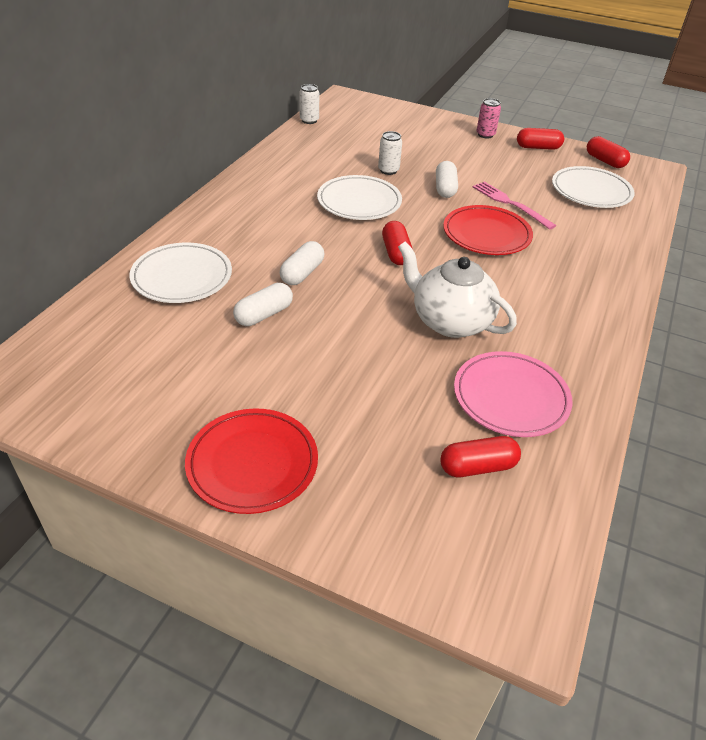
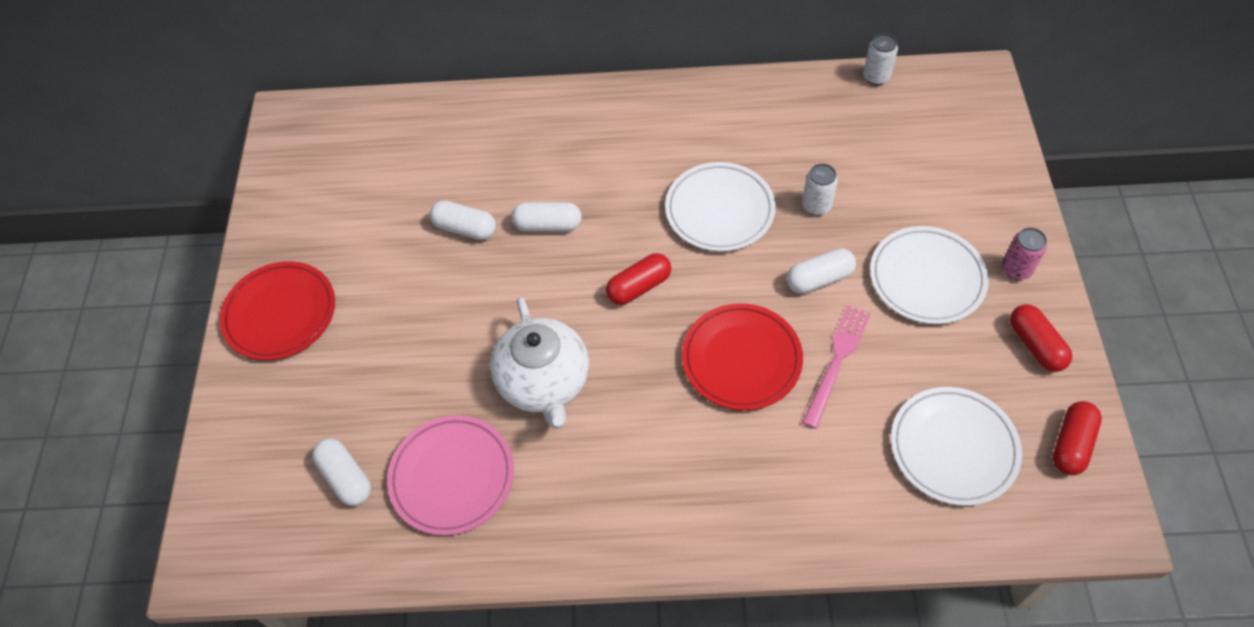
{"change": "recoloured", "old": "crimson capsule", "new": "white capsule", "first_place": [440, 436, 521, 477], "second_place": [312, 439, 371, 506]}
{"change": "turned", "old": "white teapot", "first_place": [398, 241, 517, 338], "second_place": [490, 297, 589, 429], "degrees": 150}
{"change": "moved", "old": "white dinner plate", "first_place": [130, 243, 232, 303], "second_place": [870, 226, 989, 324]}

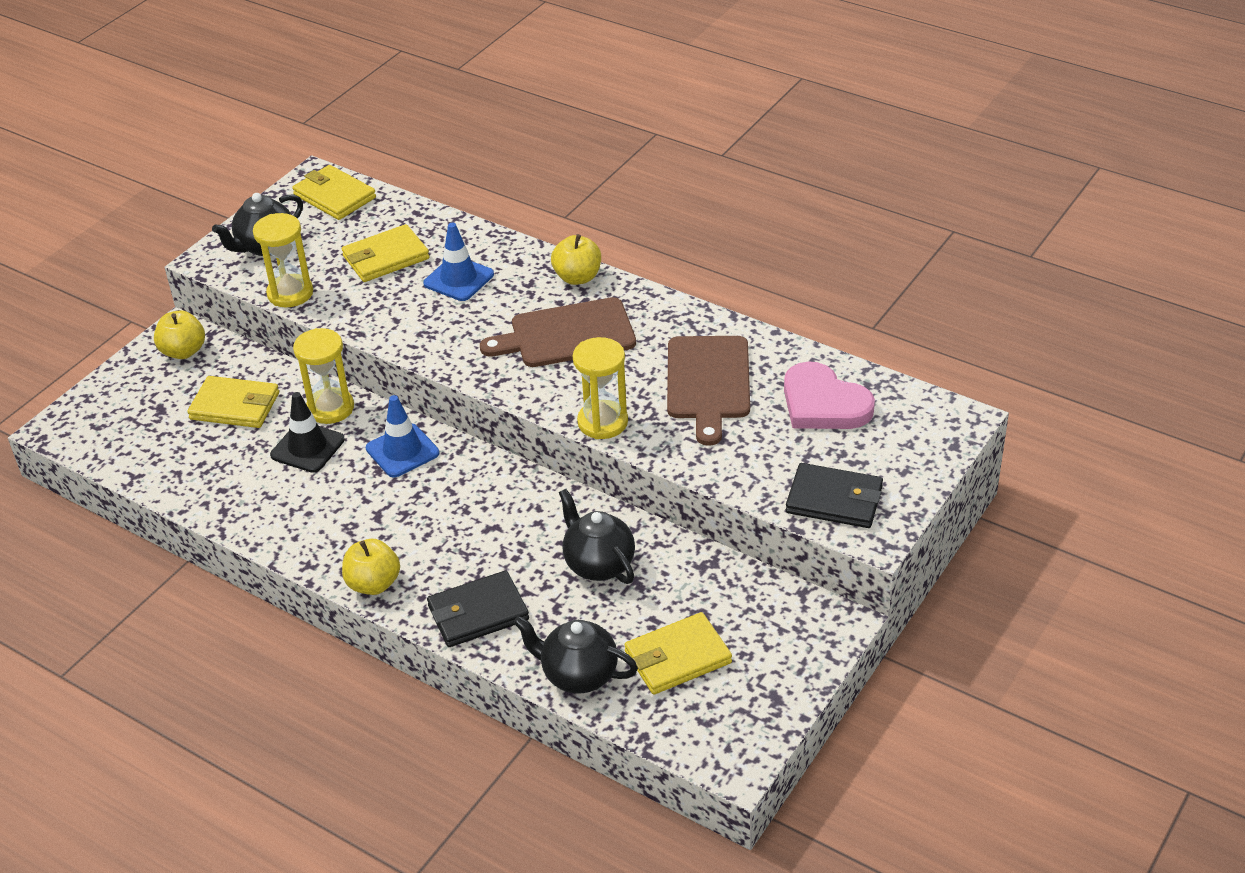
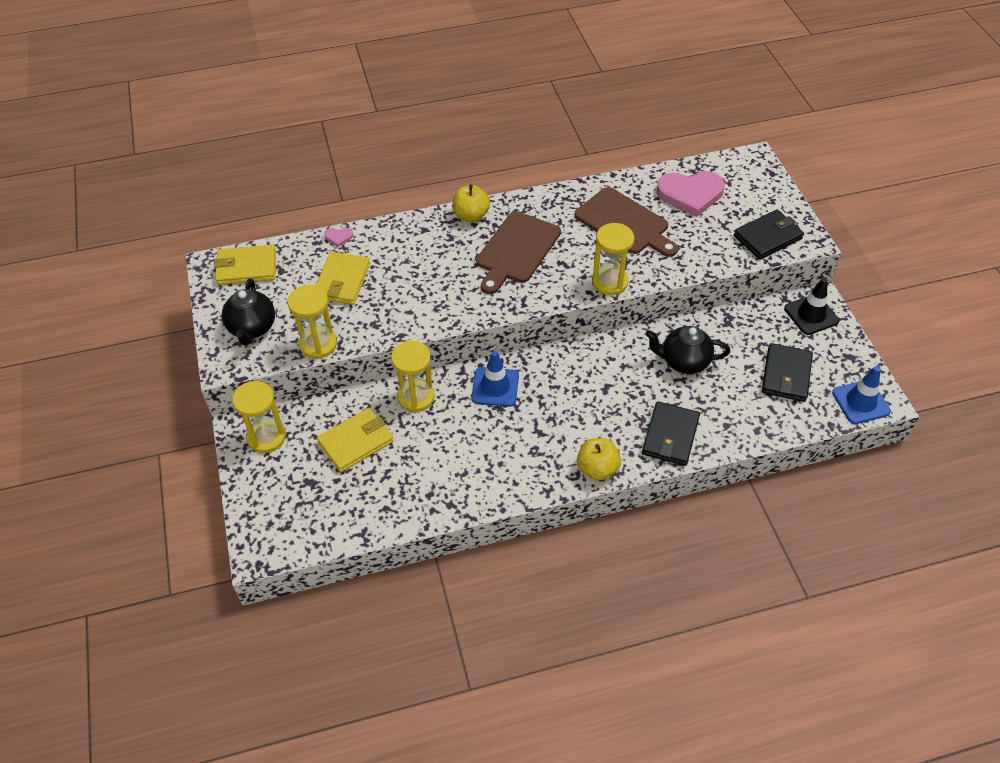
{"change": "replaced", "old": "bright yellow apple", "new": "bright yellow sand timer", "first_place": [154, 310, 205, 359], "second_place": [232, 381, 286, 453]}
{"change": "added", "new": "rosy heart shape", "second_place": [324, 228, 353, 247]}
{"change": "recoloured", "old": "bright yellow billfold", "new": "black billfold", "first_place": [624, 612, 732, 695], "second_place": [762, 343, 813, 402]}
{"change": "moved", "old": "black traffic cone", "first_place": [270, 392, 345, 473], "second_place": [784, 278, 839, 335]}
{"change": "moved", "old": "royal blue traffic cone", "first_place": [423, 223, 494, 301], "second_place": [832, 366, 891, 424]}
{"change": "removed", "old": "black teapot", "first_place": [513, 616, 638, 693]}

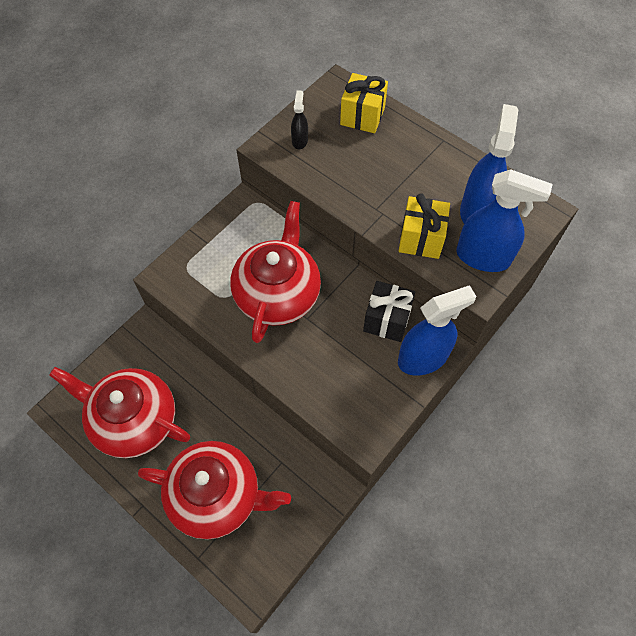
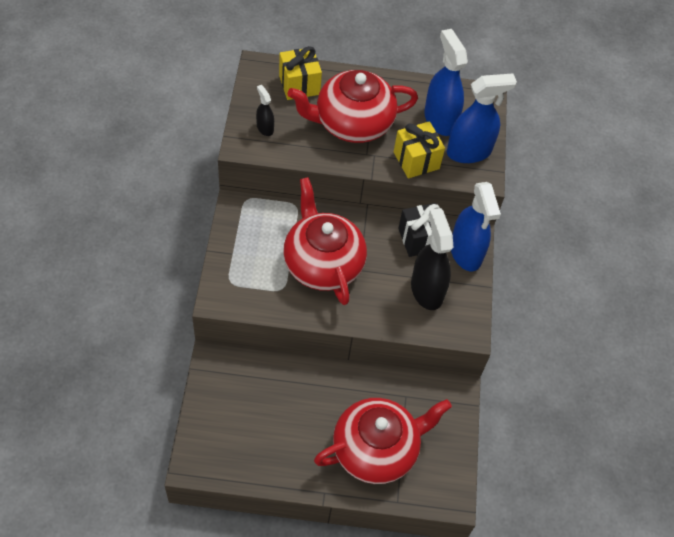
{"change": "moved", "old": "crimson teapot", "first_place": [49, 367, 190, 458], "second_place": [288, 70, 418, 143]}
{"change": "added", "new": "black spray bottle", "second_place": [411, 208, 453, 310]}
{"change": "turned", "old": "royal blue spray bottle", "first_place": [398, 285, 476, 376], "second_place": [451, 182, 501, 271], "degrees": 135}

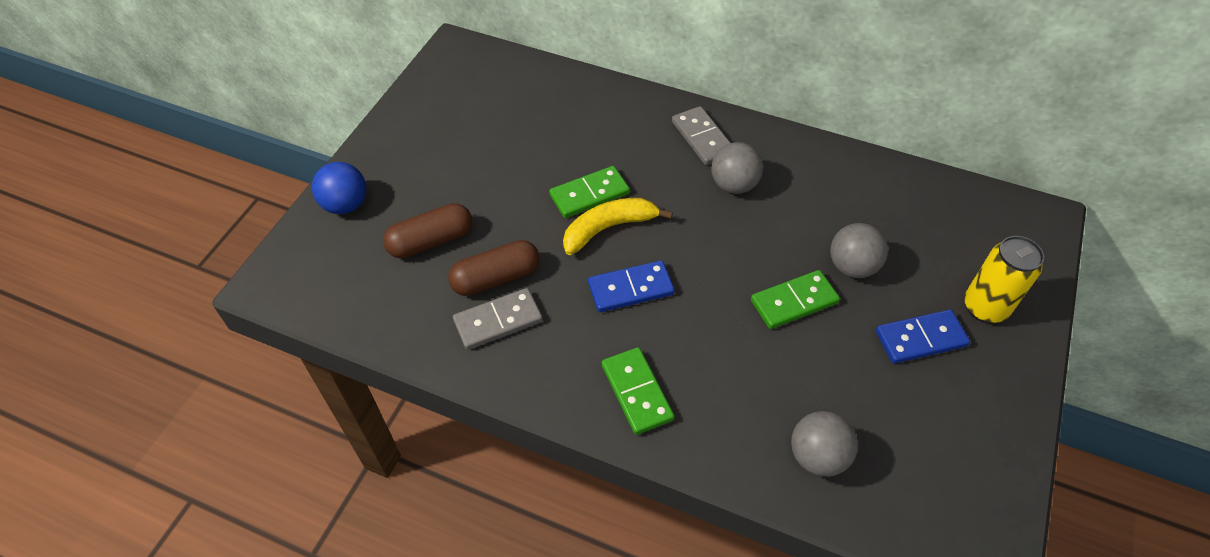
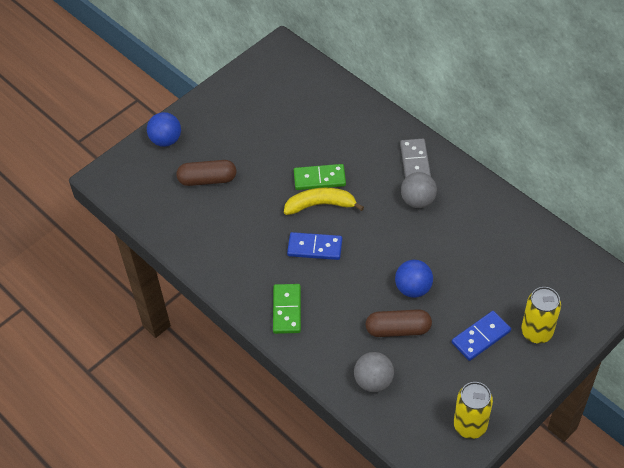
{"change": "moved", "old": "russet capsule", "first_place": [448, 240, 540, 296], "second_place": [366, 309, 432, 337]}
{"change": "replaced", "old": "leaf-green domino piece", "new": "royal blue sphere", "first_place": [751, 270, 840, 329], "second_place": [395, 260, 433, 298]}
{"change": "turned", "old": "royal blue domino piece", "first_place": [876, 310, 970, 364], "second_place": [452, 311, 511, 361], "degrees": -45}
{"change": "added", "new": "bright yellow can", "second_place": [454, 382, 493, 439]}
{"change": "removed", "old": "grey domino piece", "first_place": [453, 288, 543, 350]}
{"change": "removed", "old": "grey sphere", "first_place": [830, 223, 888, 278]}

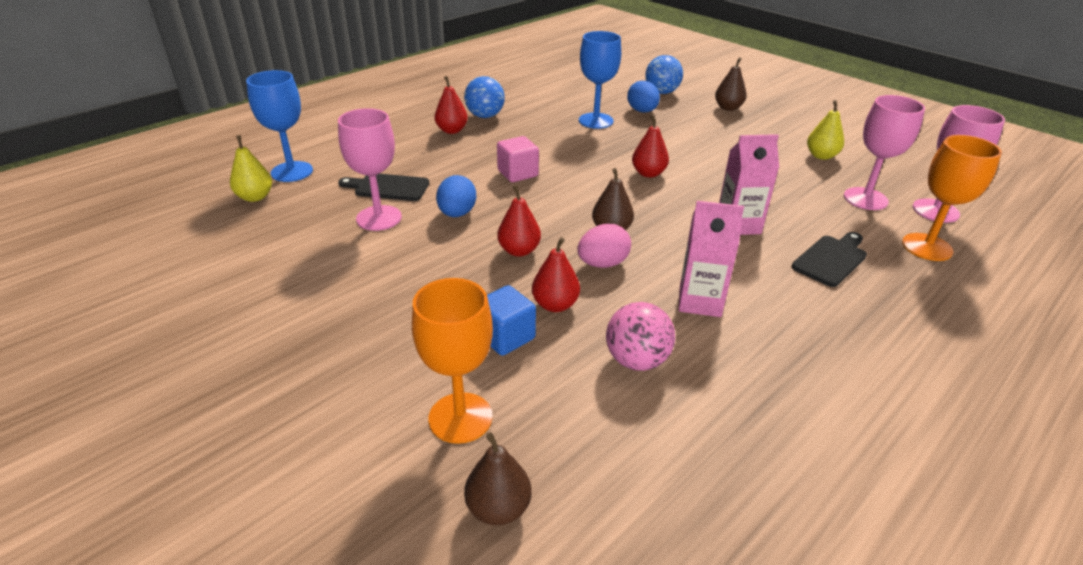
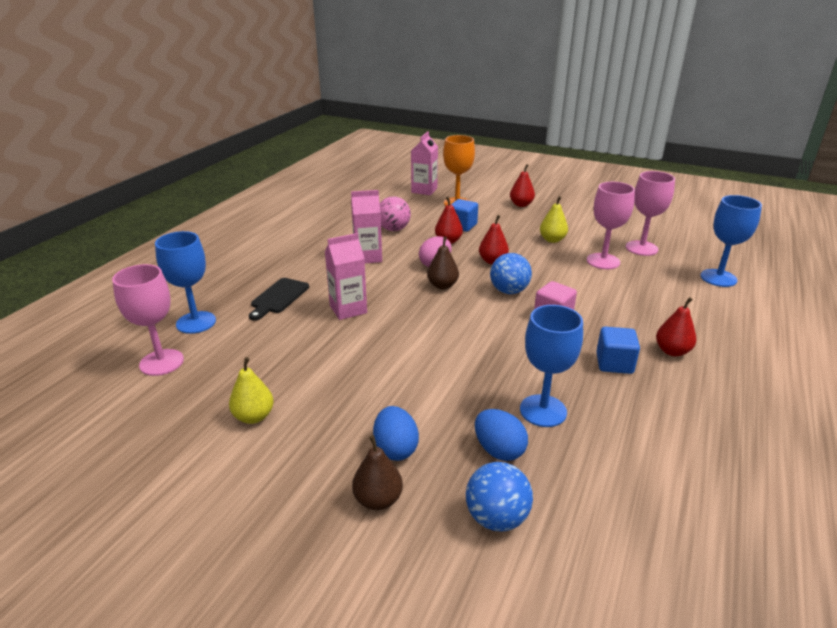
{"change": "recoloured", "old": "orange goblet", "new": "royal blue goblet", "first_place": [902, 135, 1002, 261], "second_place": [155, 231, 216, 334]}
{"change": "moved", "old": "royal blue egg shape", "first_place": [436, 175, 476, 217], "second_place": [373, 406, 419, 461]}
{"change": "replaced", "old": "russet toy pear", "new": "rosy milk carton", "first_place": [464, 433, 532, 526], "second_place": [411, 131, 438, 195]}
{"change": "moved", "old": "royal blue sphere", "first_place": [464, 76, 505, 118], "second_place": [490, 253, 532, 294]}
{"change": "moved", "old": "crimson toy pear", "first_place": [632, 115, 669, 178], "second_place": [510, 164, 535, 207]}
{"change": "moved", "old": "bright yellow toy pear", "first_place": [230, 135, 272, 202], "second_place": [540, 196, 568, 243]}
{"change": "added", "new": "royal blue cube", "second_place": [596, 327, 640, 374]}
{"change": "moved", "old": "rosy goblet", "first_place": [844, 95, 925, 210], "second_place": [626, 171, 675, 256]}
{"change": "removed", "old": "black bread board", "first_place": [338, 174, 429, 201]}

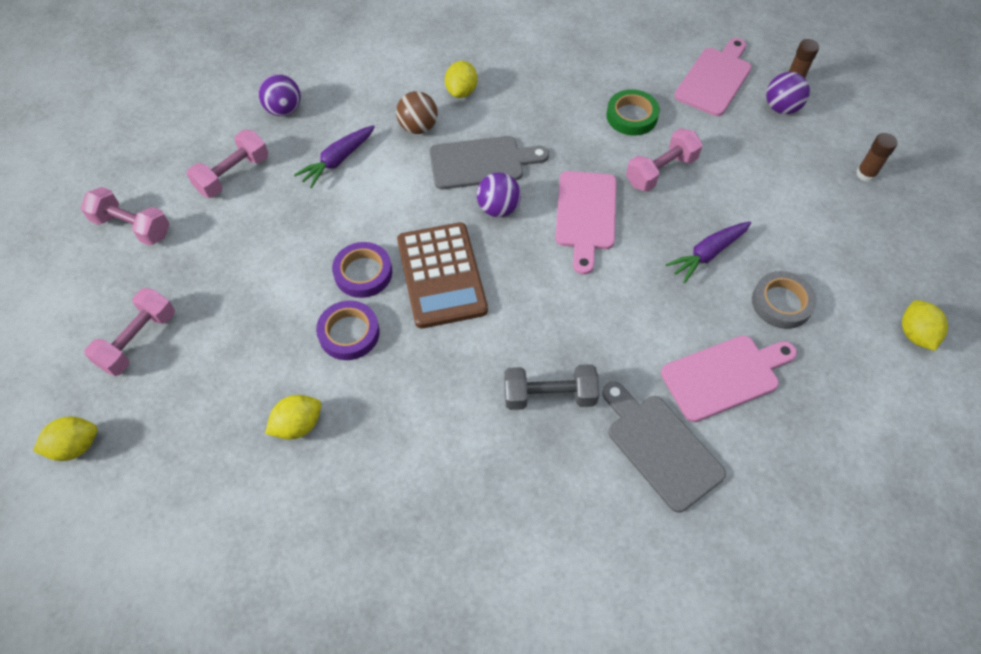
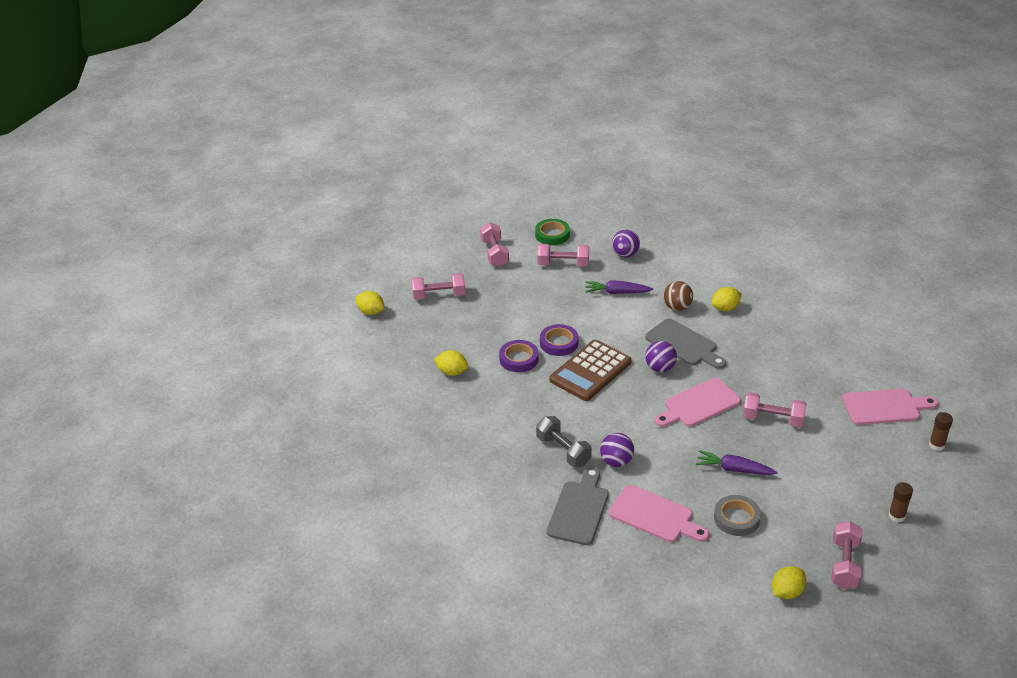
{"change": "moved", "old": "leaf-green roll of tape", "first_place": [606, 89, 660, 136], "second_place": [535, 219, 570, 245]}
{"change": "moved", "old": "royal purple sphere", "first_place": [766, 72, 810, 114], "second_place": [600, 433, 634, 467]}
{"change": "added", "new": "rosy dumbbell", "second_place": [831, 521, 863, 589]}

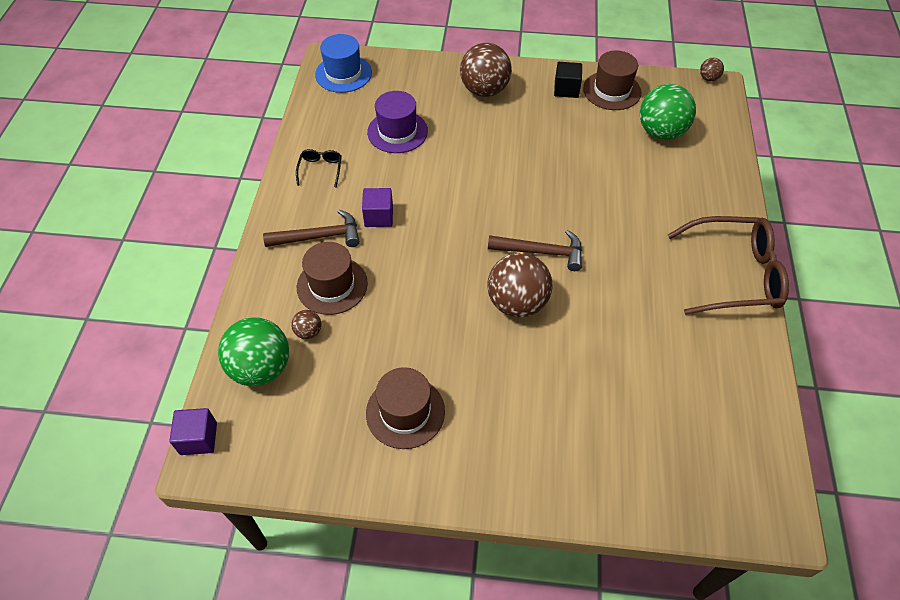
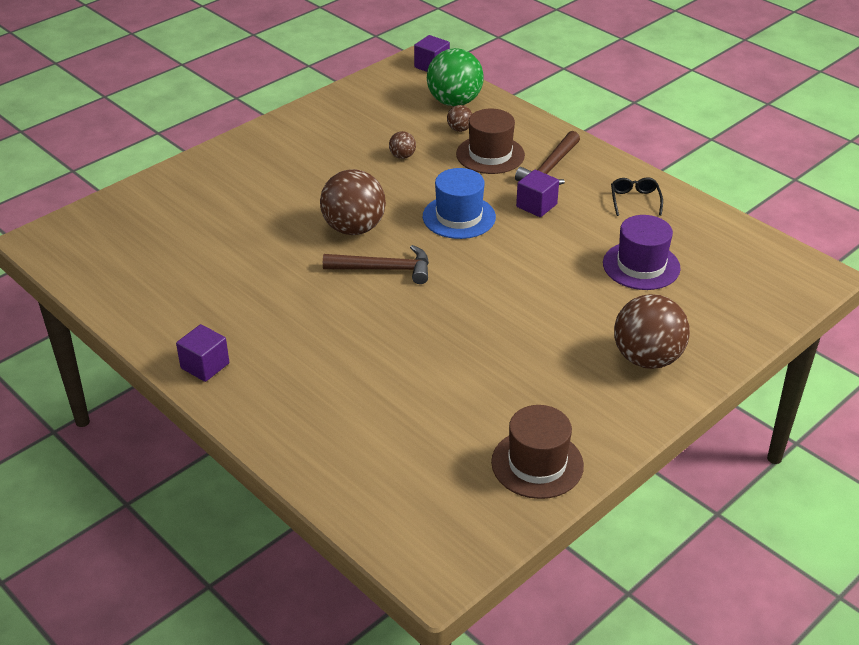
{"change": "replaced", "old": "russet glasses", "new": "royal purple cube", "first_place": [668, 216, 789, 315], "second_place": [176, 324, 229, 382]}
{"change": "turned", "old": "russet hammer", "first_place": [488, 230, 582, 271], "second_place": [323, 245, 429, 284], "degrees": -135}
{"change": "moved", "old": "russet sphere", "first_place": [700, 58, 724, 81], "second_place": [389, 131, 416, 159]}
{"change": "moved", "old": "royal blue hat", "first_place": [315, 34, 372, 93], "second_place": [423, 168, 496, 239]}
{"change": "turned", "old": "black glasses", "first_place": [296, 149, 342, 188], "second_place": [611, 177, 663, 216], "degrees": -135}
{"change": "removed", "old": "russet hat", "first_place": [366, 367, 445, 449]}
{"change": "removed", "old": "black cube", "first_place": [554, 62, 582, 98]}
{"change": "removed", "old": "leaf-green sphere", "first_place": [640, 84, 696, 140]}

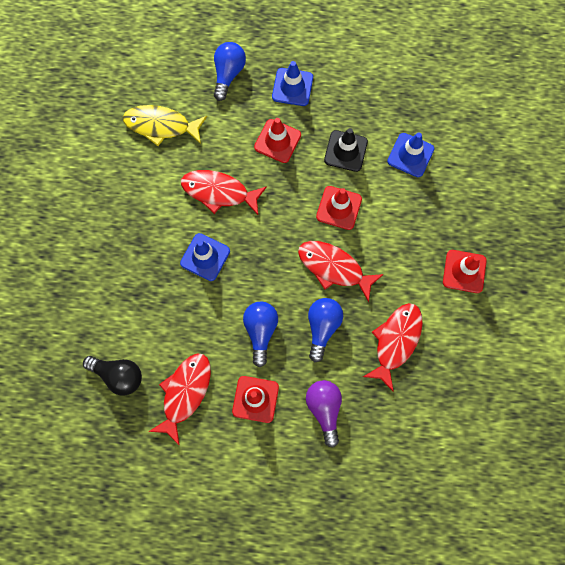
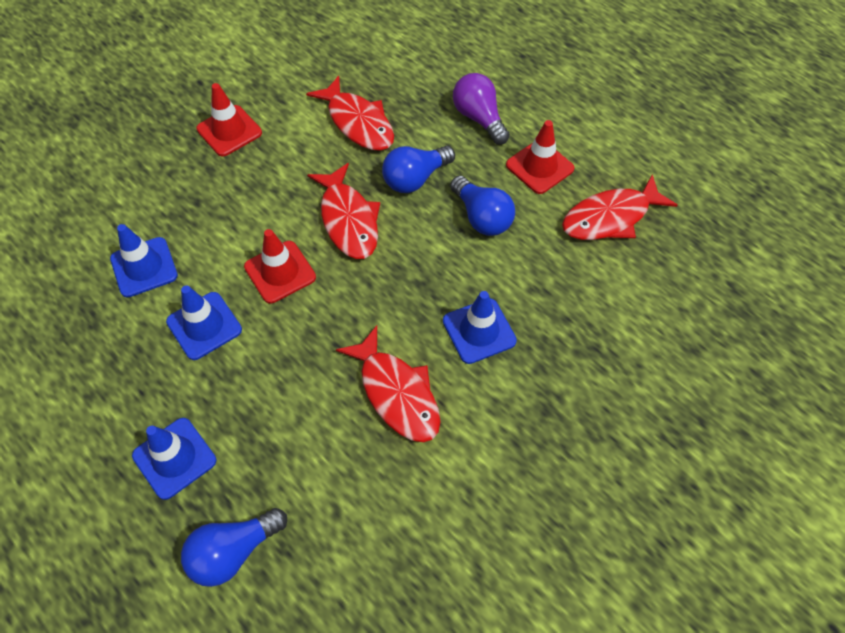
{"change": "recoloured", "old": "black traffic cone", "new": "royal blue traffic cone", "first_place": [324, 128, 368, 172], "second_place": [166, 285, 242, 360]}
{"change": "turned", "old": "crimson fish", "first_place": [363, 303, 423, 392], "second_place": [306, 76, 394, 151], "degrees": -105}
{"change": "turned", "old": "royal blue bulb", "first_place": [243, 301, 278, 367], "second_place": [450, 176, 515, 236], "degrees": -75}
{"change": "turned", "old": "royal purple bulb", "first_place": [306, 380, 342, 447], "second_place": [453, 73, 510, 145], "degrees": 120}
{"change": "removed", "old": "black bulb", "first_place": [83, 356, 142, 396]}
{"change": "removed", "old": "bright yellow fish", "first_place": [123, 105, 207, 146]}
{"change": "removed", "old": "crimson traffic cone", "first_place": [254, 118, 301, 163]}

